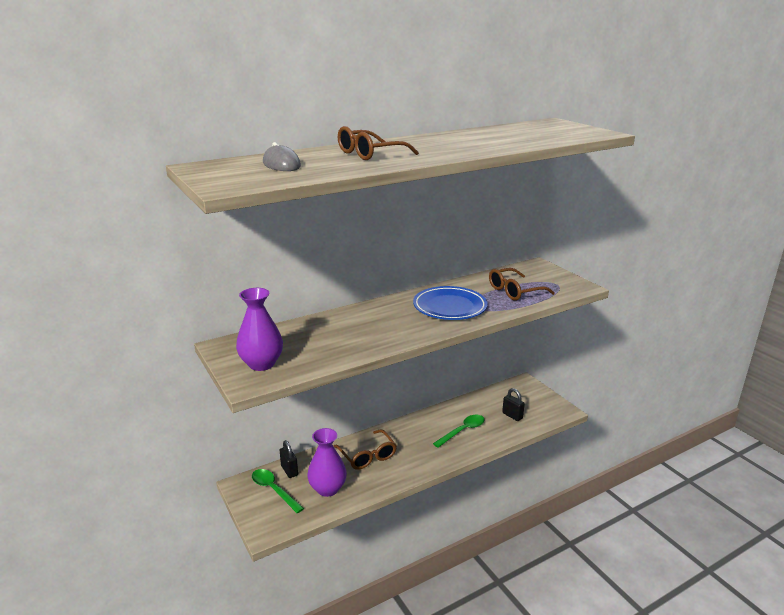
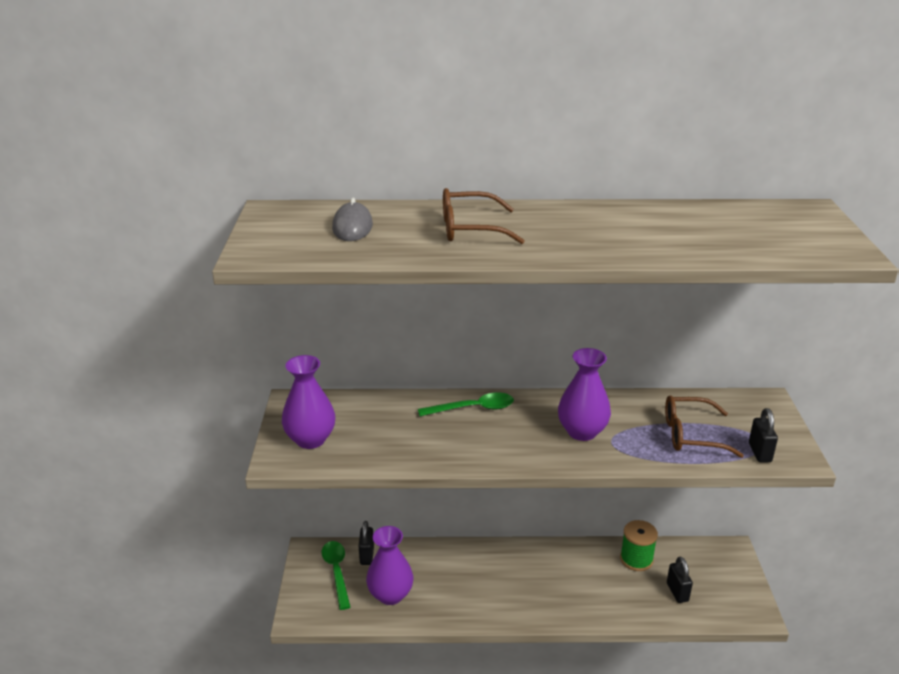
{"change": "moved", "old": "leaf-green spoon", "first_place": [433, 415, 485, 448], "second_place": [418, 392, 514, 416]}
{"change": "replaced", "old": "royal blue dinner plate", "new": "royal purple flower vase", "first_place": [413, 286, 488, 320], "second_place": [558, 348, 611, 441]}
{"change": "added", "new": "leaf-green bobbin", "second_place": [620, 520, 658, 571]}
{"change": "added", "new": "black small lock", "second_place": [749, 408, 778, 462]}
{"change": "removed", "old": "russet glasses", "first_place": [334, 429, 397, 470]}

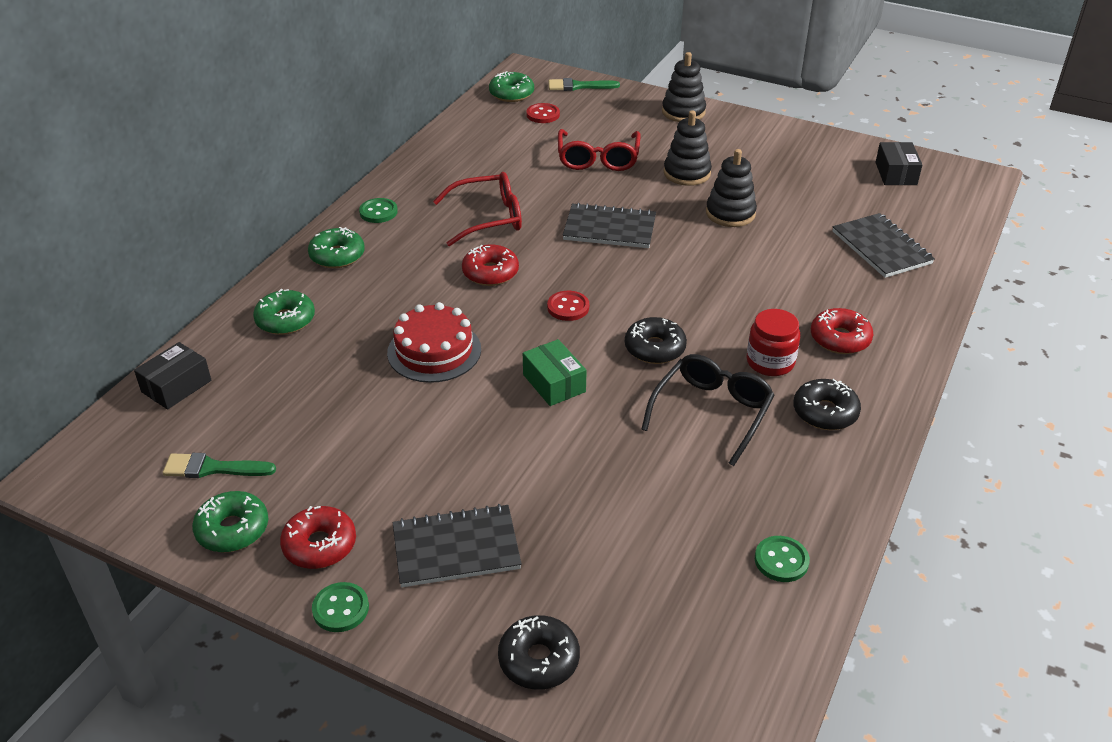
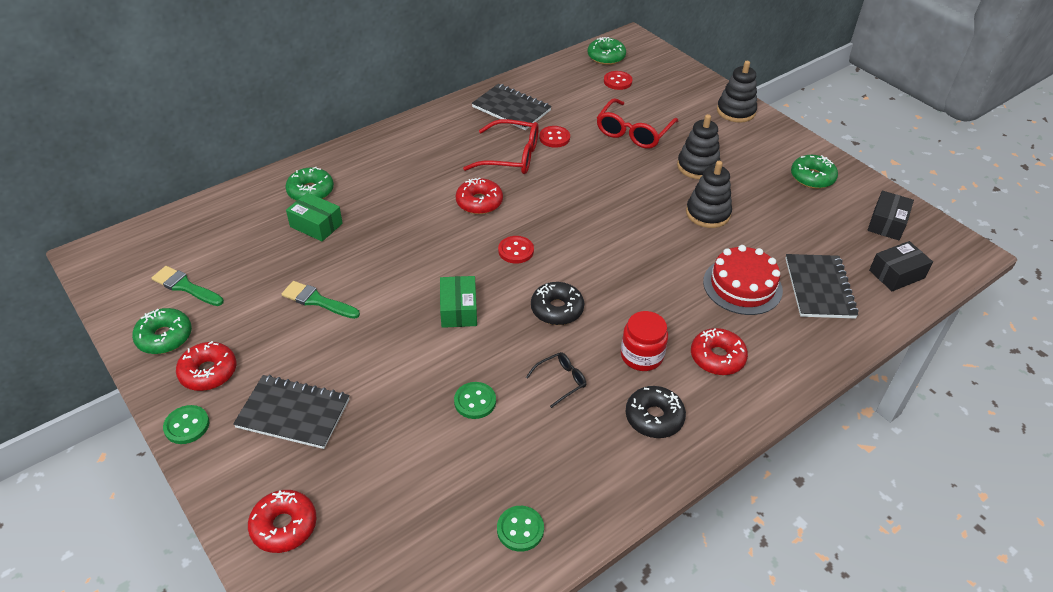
{"change": "recoloured", "old": "black doughnut", "new": "crimson doughnut", "first_place": [498, 615, 580, 690], "second_place": [248, 490, 317, 553]}
{"change": "moved", "old": "leaf-green paintbrush", "first_place": [549, 78, 620, 91], "second_place": [282, 281, 360, 319]}
{"change": "added", "new": "leaf-green package", "second_place": [286, 192, 343, 241]}
{"change": "moved", "old": "leaf-green shirt button", "first_place": [359, 198, 398, 223], "second_place": [454, 382, 496, 419]}
{"change": "moved", "old": "black exercise book", "first_place": [563, 203, 656, 248], "second_place": [472, 84, 552, 130]}
{"change": "resized", "old": "black glasses", "first_place": [641, 354, 775, 466], "second_place": [526, 352, 586, 408], "factor": 0.53}
{"change": "added", "new": "crimson shirt button", "second_place": [539, 126, 570, 148]}
{"change": "moved", "old": "crimson cake", "first_place": [387, 302, 481, 383], "second_place": [703, 245, 783, 315]}
{"change": "moved", "old": "leaf-green doughnut", "first_place": [308, 227, 365, 268], "second_place": [791, 155, 838, 189]}
{"change": "moved", "old": "black package", "first_place": [134, 342, 211, 410], "second_place": [869, 241, 933, 291]}

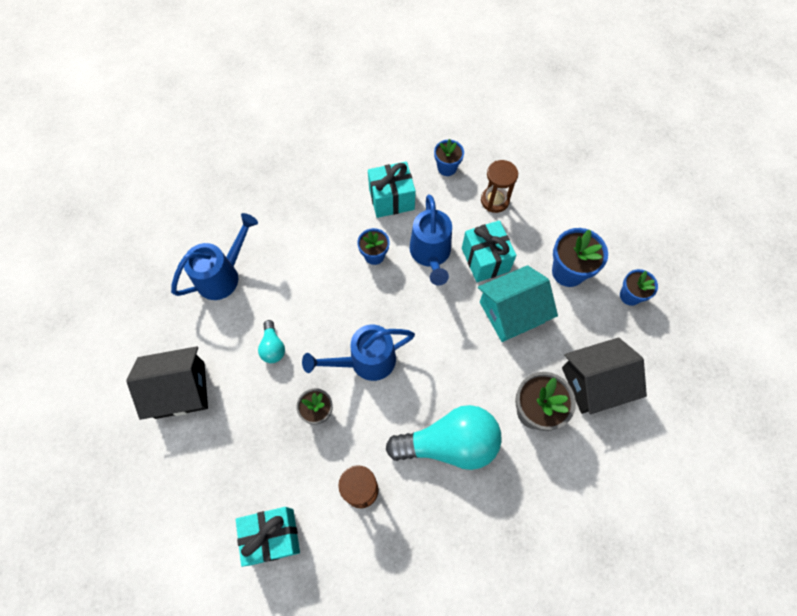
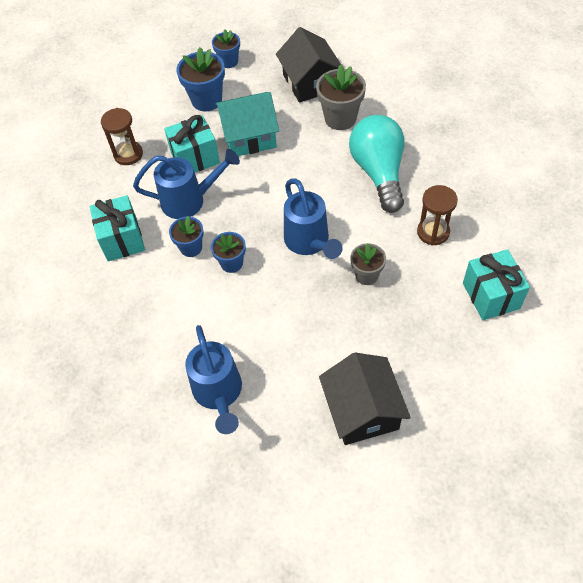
{"change": "turned", "old": "royal blue watering pot", "first_place": [171, 213, 258, 300], "second_place": [185, 325, 242, 434], "degrees": -150}
{"change": "moved", "old": "royal blue flower pot", "first_place": [434, 139, 464, 176], "second_place": [211, 232, 246, 273]}
{"change": "turned", "old": "aqua house", "first_place": [478, 265, 558, 342], "second_place": [215, 92, 279, 156], "degrees": -75}
{"change": "removed", "old": "aqua bulb", "first_place": [258, 320, 285, 363]}

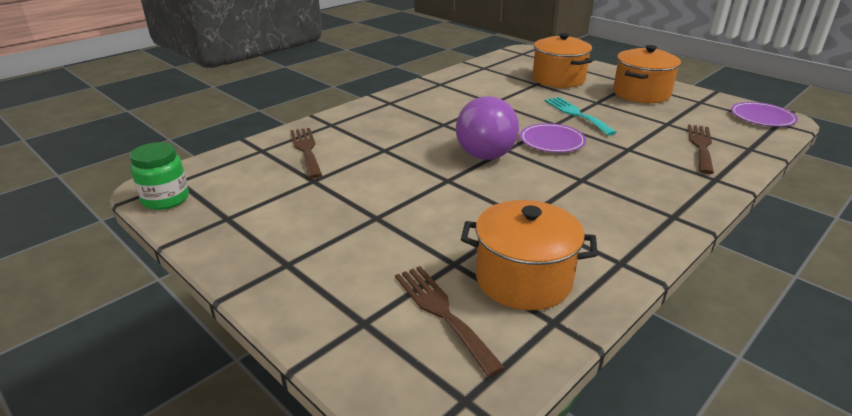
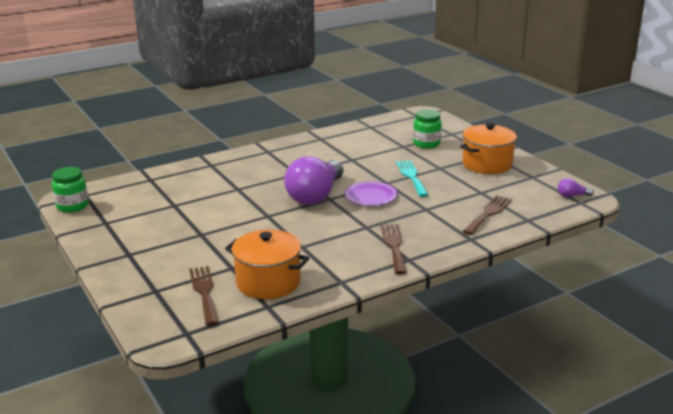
{"change": "moved", "old": "russet dinner fork", "first_place": [290, 128, 322, 179], "second_place": [381, 224, 407, 274]}
{"change": "replaced", "old": "orange stockpot", "new": "leaf-green jam jar", "first_place": [532, 33, 592, 88], "second_place": [413, 109, 442, 149]}
{"change": "replaced", "old": "royal purple dinner plate", "new": "royal purple bulb", "first_place": [731, 102, 798, 127], "second_place": [558, 178, 594, 197]}

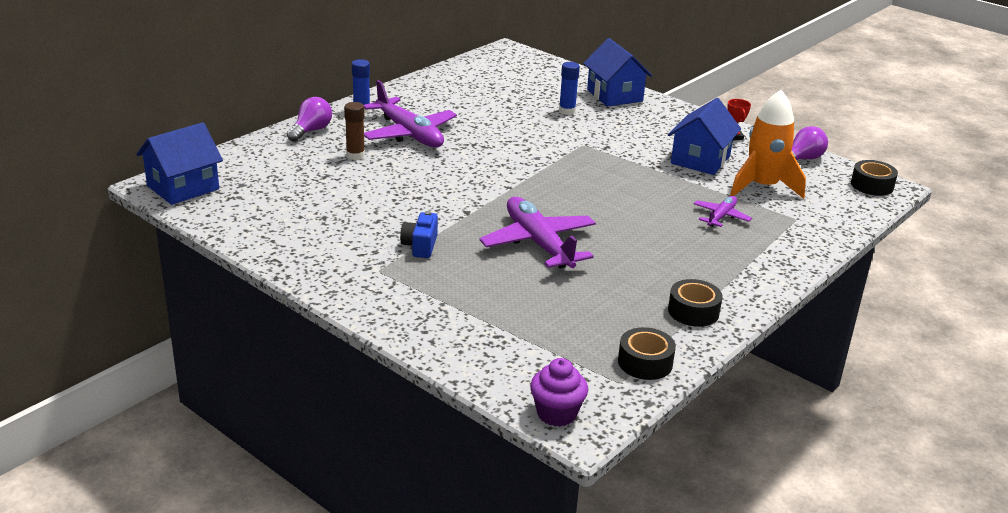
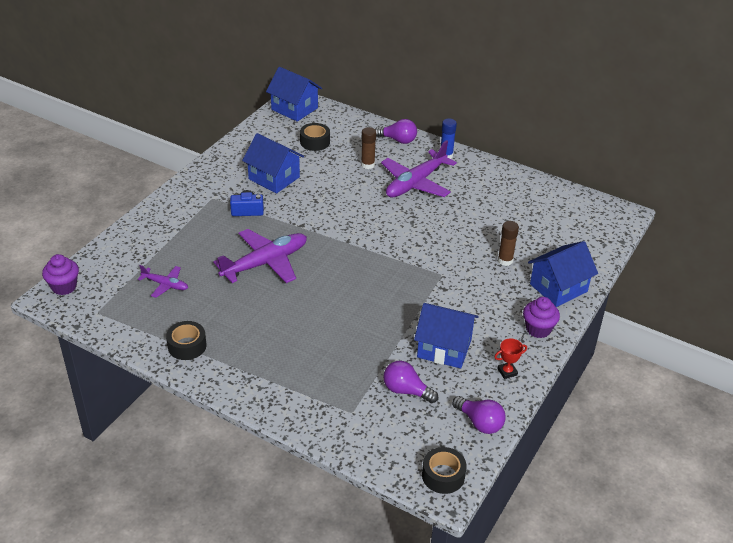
{"change": "moved", "old": "royal purple aeroplane", "first_place": [694, 196, 752, 227], "second_place": [138, 265, 188, 298]}
{"change": "added", "new": "royal blue house", "second_place": [242, 133, 304, 193]}
{"change": "moved", "old": "black roll of tape", "first_place": [618, 327, 676, 380], "second_place": [300, 123, 330, 151]}
{"change": "replaced", "old": "orange spaceship", "new": "royal purple bulb", "first_place": [730, 90, 806, 199], "second_place": [383, 361, 438, 403]}
{"change": "recoloured", "old": "royal blue glue", "new": "russet glue", "first_place": [559, 62, 580, 115], "second_place": [498, 221, 519, 266]}
{"change": "added", "new": "royal purple muffin", "second_place": [523, 297, 560, 338]}

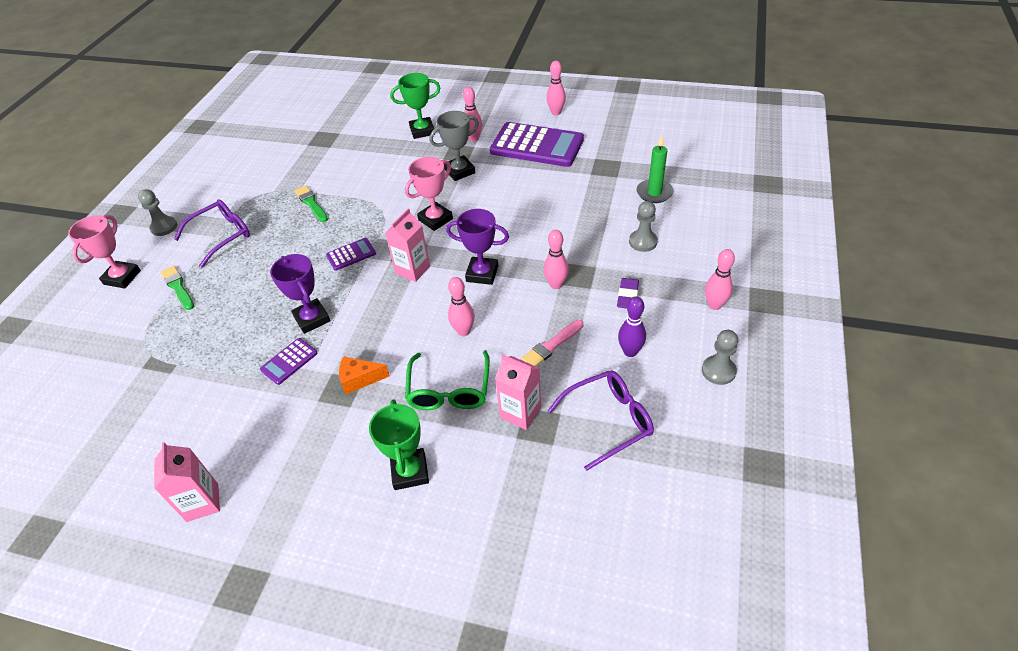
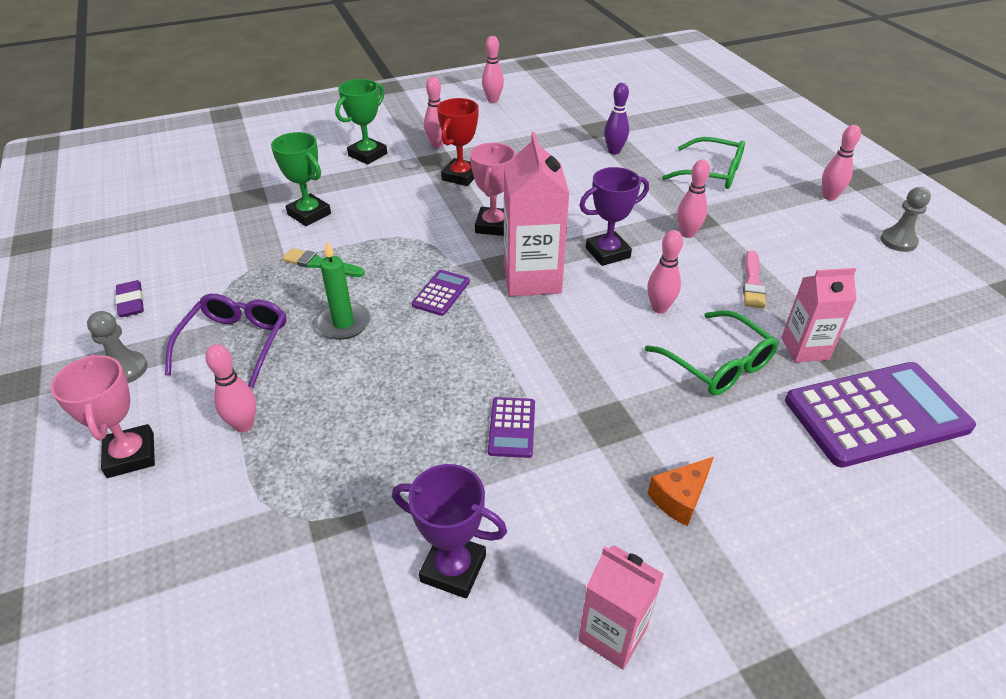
{"change": "moved", "old": "royal purple pencil eraser", "first_place": [617, 278, 639, 308], "second_place": [115, 280, 144, 317]}
{"change": "replaced", "old": "leaf-green paintbrush", "new": "rosy bowling pin", "first_place": [161, 266, 194, 310], "second_place": [205, 344, 256, 432]}
{"change": "moved", "old": "leaf-green award cup", "first_place": [369, 400, 429, 490], "second_place": [271, 132, 331, 226]}
{"change": "moved", "old": "leaf-green wax candle", "first_place": [637, 135, 674, 203], "second_place": [315, 241, 370, 340]}
{"change": "moved", "old": "royal purple award cup", "first_place": [270, 254, 330, 334], "second_place": [392, 464, 507, 598]}
{"change": "recoloured", "old": "grey award cup", "new": "crimson award cup", "first_place": [430, 111, 479, 181], "second_place": [437, 98, 479, 186]}
{"change": "resized", "old": "rosy milk carton", "first_place": [385, 208, 430, 282], "second_place": [504, 132, 570, 296], "factor": 1.62}
{"change": "moved", "old": "royal purple bowling pin", "first_place": [618, 296, 646, 357], "second_place": [604, 83, 629, 155]}
{"change": "moved", "old": "orange cheese", "first_place": [339, 356, 390, 394], "second_place": [648, 457, 714, 526]}
{"change": "replaced", "old": "grey pawn", "new": "leaf-green glasses", "first_place": [629, 201, 658, 252], "second_place": [662, 137, 745, 189]}
{"change": "moved", "old": "royal purple calculator", "first_place": [490, 122, 584, 167], "second_place": [785, 362, 976, 467]}
{"change": "removed", "old": "royal purple glasses", "first_place": [548, 371, 654, 471]}

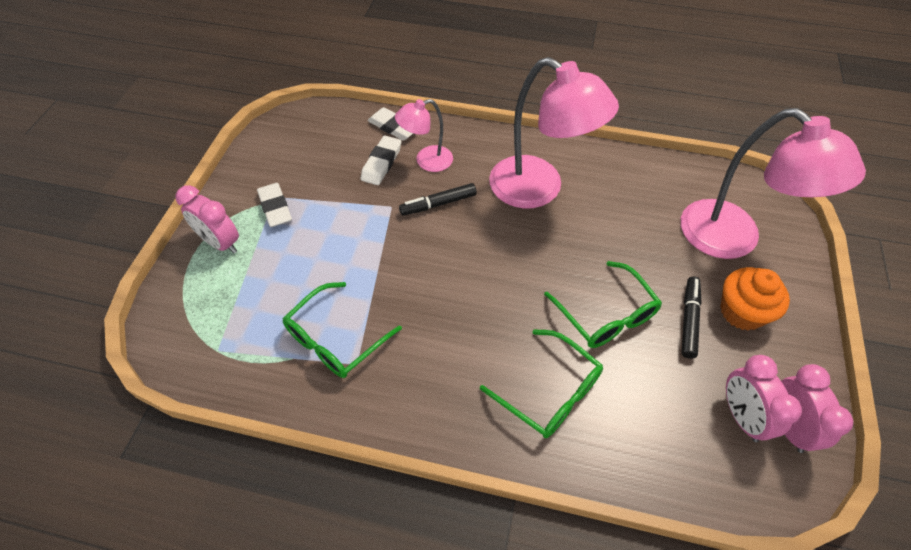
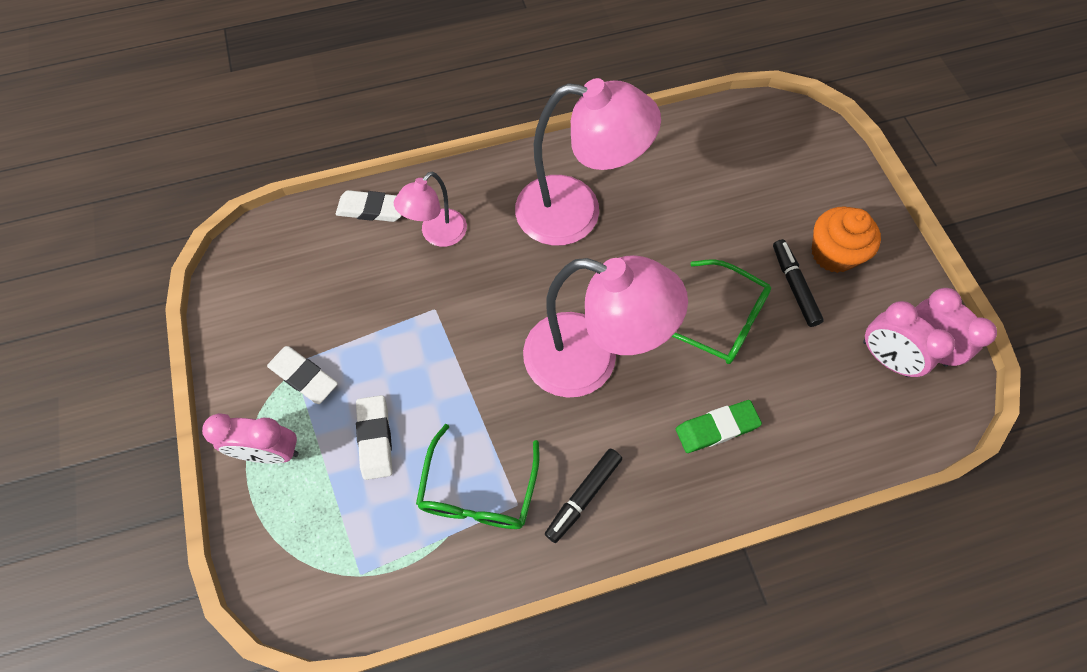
{"change": "moved", "old": "white pencil eraser", "first_place": [361, 136, 401, 185], "second_place": [356, 395, 393, 480]}
{"change": "moved", "old": "rosy reading lamp", "first_place": [681, 108, 866, 259], "second_place": [523, 255, 688, 398]}
{"change": "moved", "old": "black marker", "first_place": [399, 183, 477, 216], "second_place": [545, 449, 622, 543]}
{"change": "replaced", "old": "leaf-green glasses", "new": "leaf-green pencil eraser", "first_place": [480, 329, 603, 438], "second_place": [676, 400, 762, 453]}

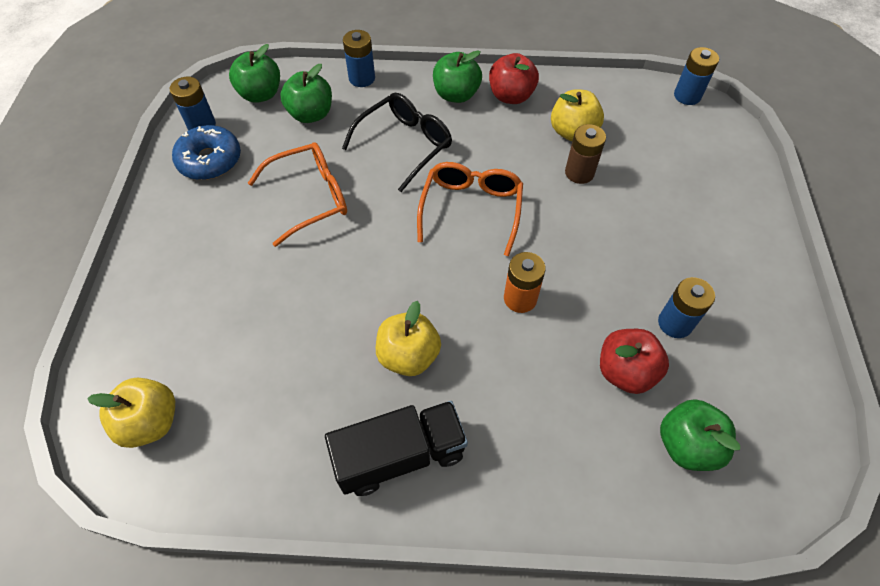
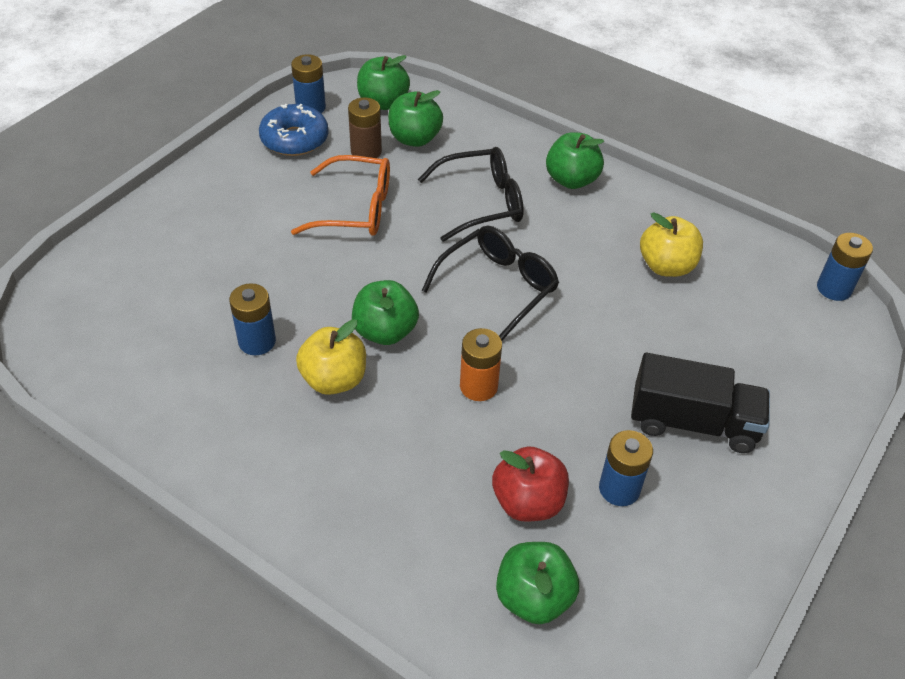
{"change": "moved", "old": "royal blue battery", "first_place": [343, 30, 375, 87], "second_place": [229, 283, 276, 355]}
{"change": "moved", "old": "russet battery", "first_place": [565, 124, 606, 184], "second_place": [348, 97, 382, 158]}
{"change": "added", "new": "leaf-green apple", "second_place": [352, 280, 419, 345]}
{"change": "recoloured", "old": "orange glasses", "new": "black glasses", "first_place": [417, 162, 523, 256], "second_place": [422, 226, 559, 340]}
{"change": "moved", "old": "black truck", "first_place": [325, 401, 468, 496], "second_place": [631, 353, 770, 453]}
{"change": "removed", "old": "bright yellow apple", "first_place": [87, 378, 175, 448]}
{"change": "removed", "old": "crimson apple", "first_place": [489, 53, 539, 104]}

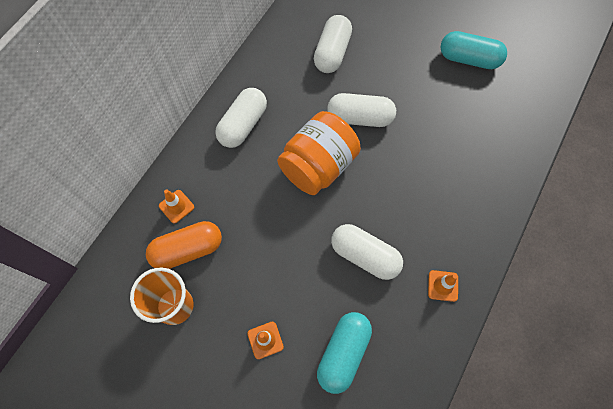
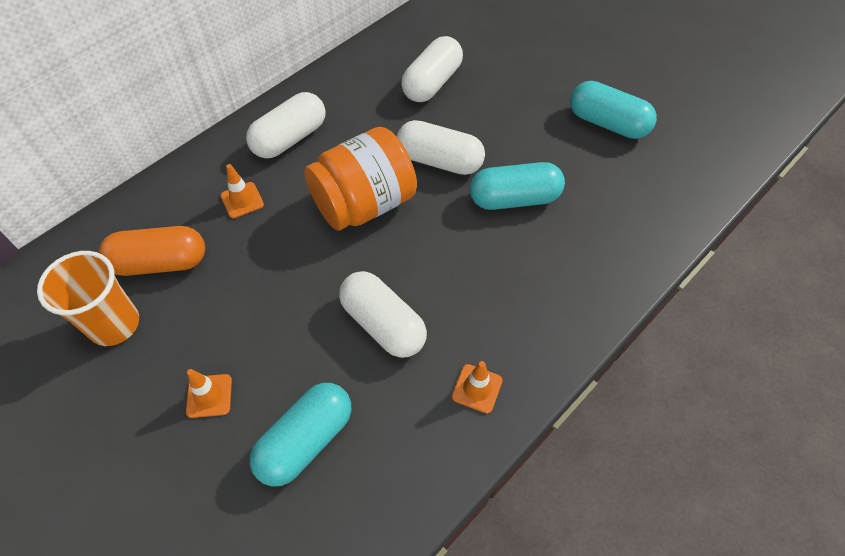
{"change": "moved", "old": "orange traffic cone", "first_place": [159, 189, 194, 224], "second_place": [221, 164, 264, 218]}
{"change": "added", "new": "aqua capsule", "second_place": [470, 162, 565, 210]}

